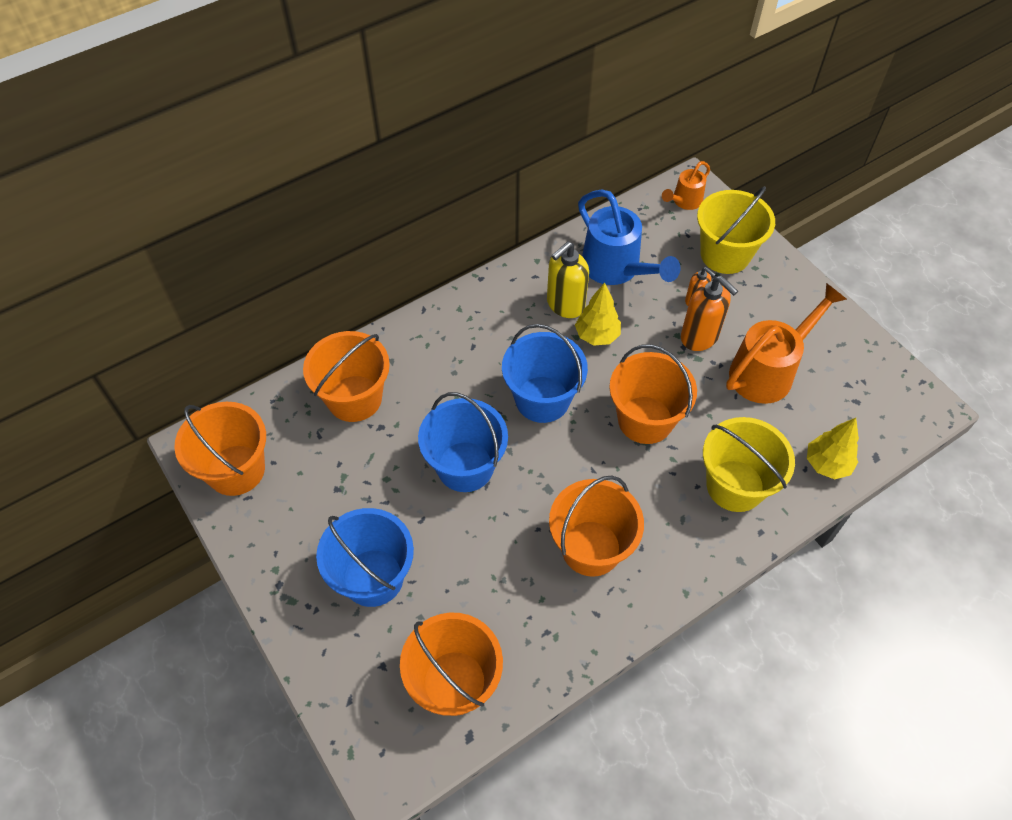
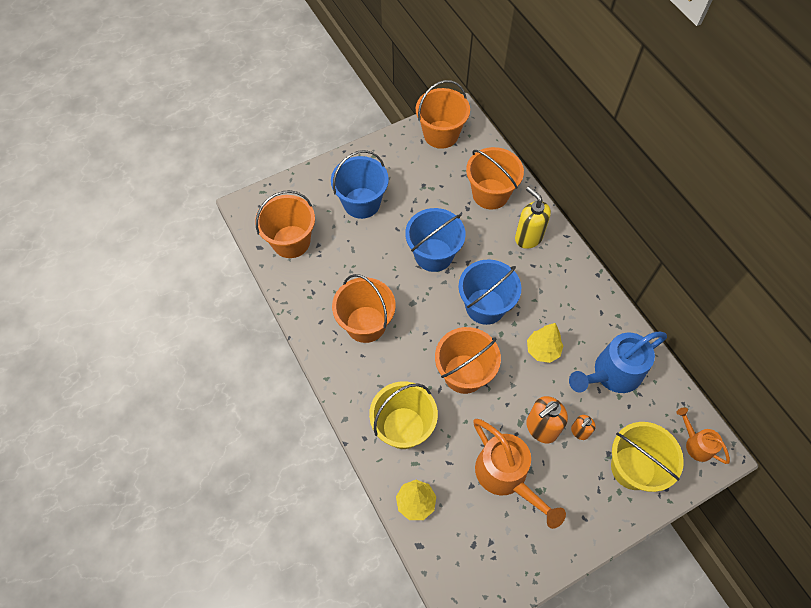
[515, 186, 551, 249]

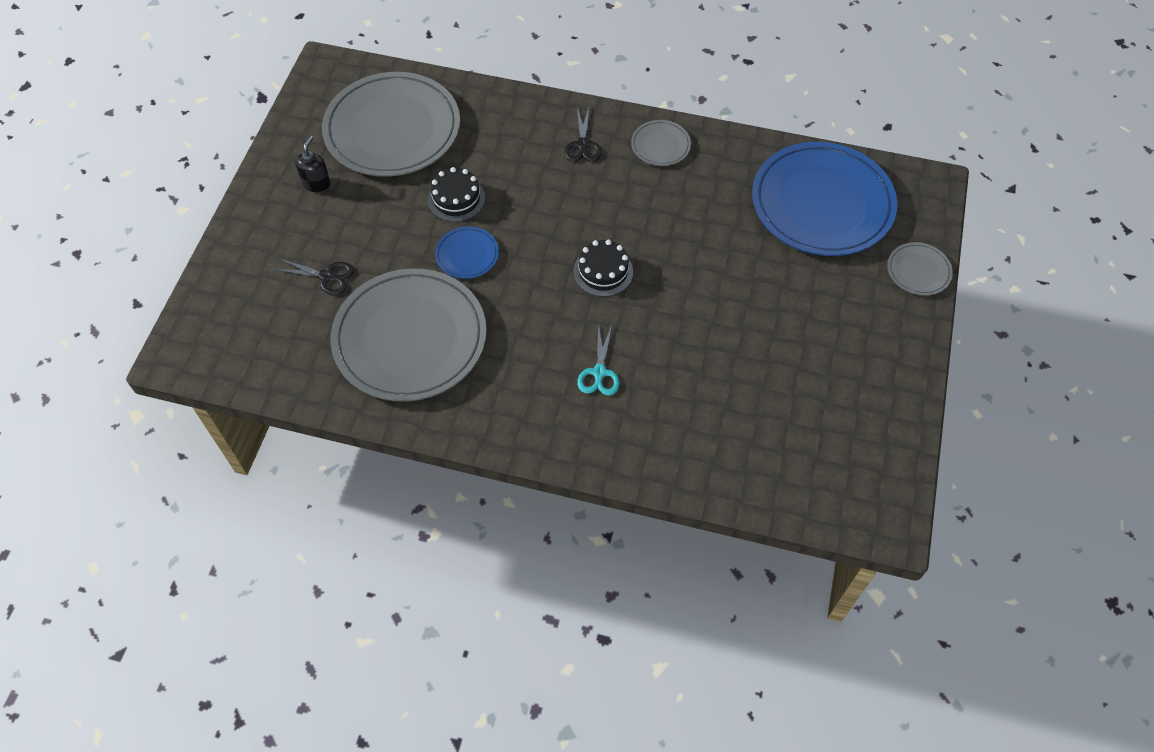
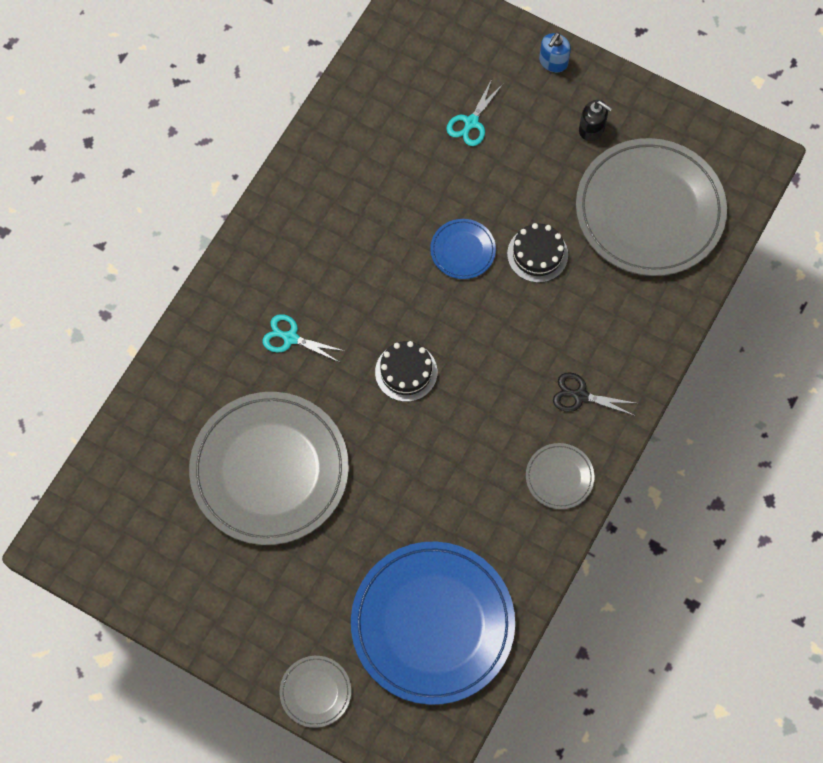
[189, 392, 349, 545]
[447, 79, 504, 146]
[539, 32, 571, 72]

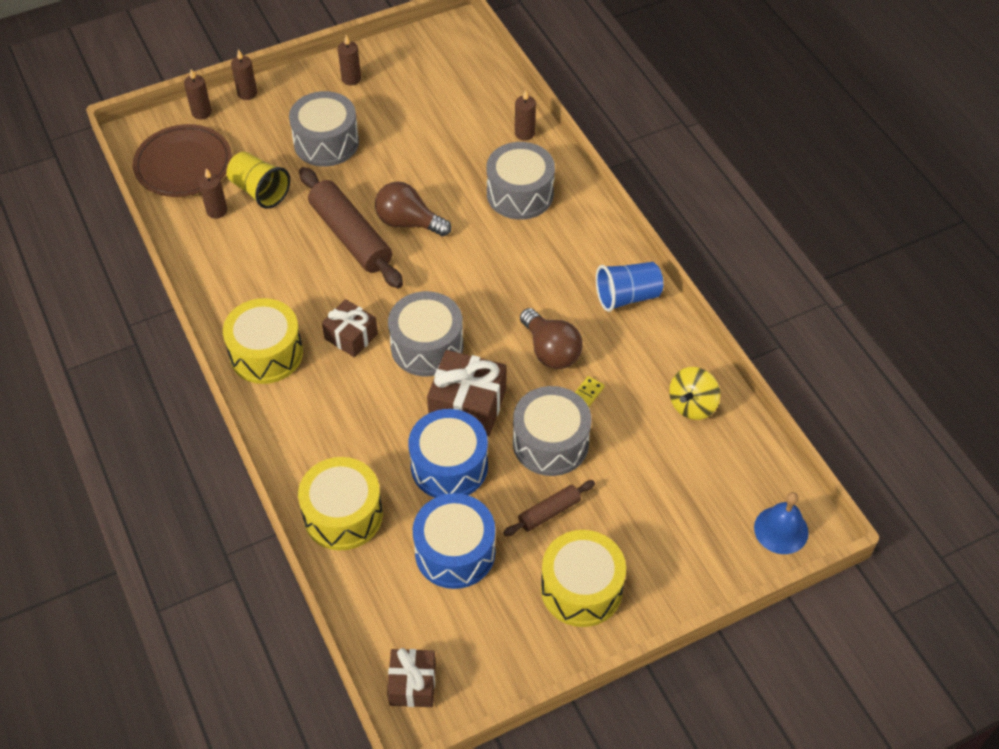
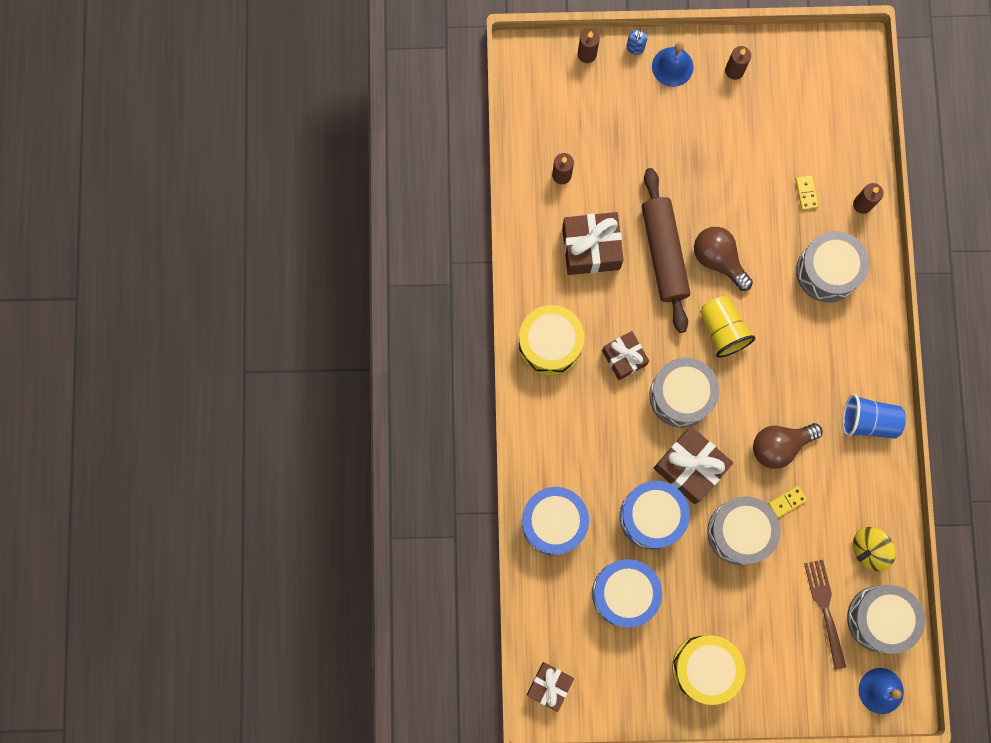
[522, 487, 589, 555]
[562, 212, 624, 275]
[626, 30, 647, 55]
[652, 42, 694, 87]
[700, 296, 755, 358]
[753, 423, 823, 469]
[796, 175, 819, 210]
[804, 560, 846, 670]
[847, 585, 925, 654]
[133, 124, 232, 197] (first image)
[503, 480, 595, 536] (first image)

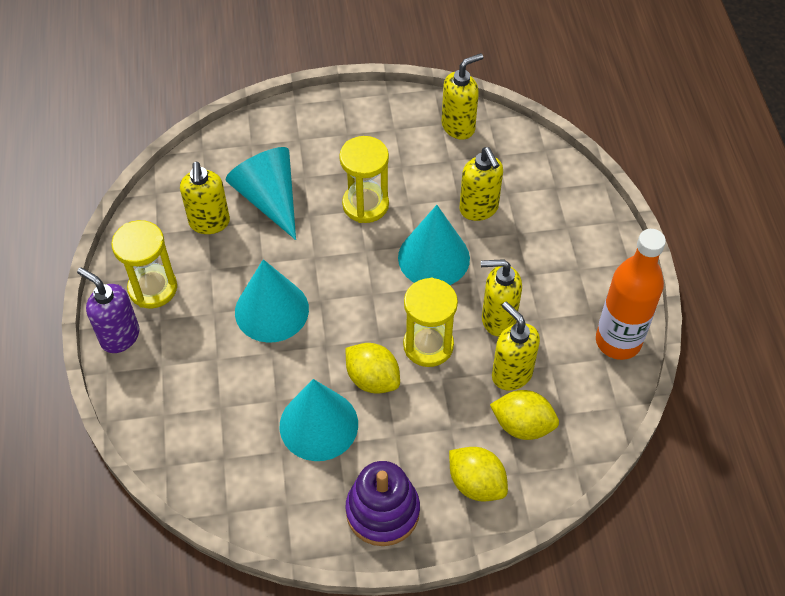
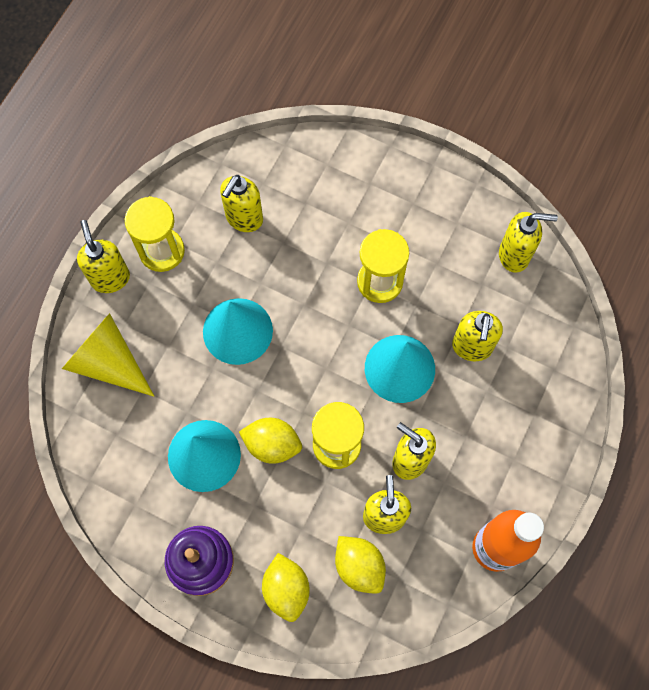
[62, 313, 154, 396]
[77, 220, 130, 293]
[239, 418, 302, 464]
[226, 147, 296, 240] (first image)

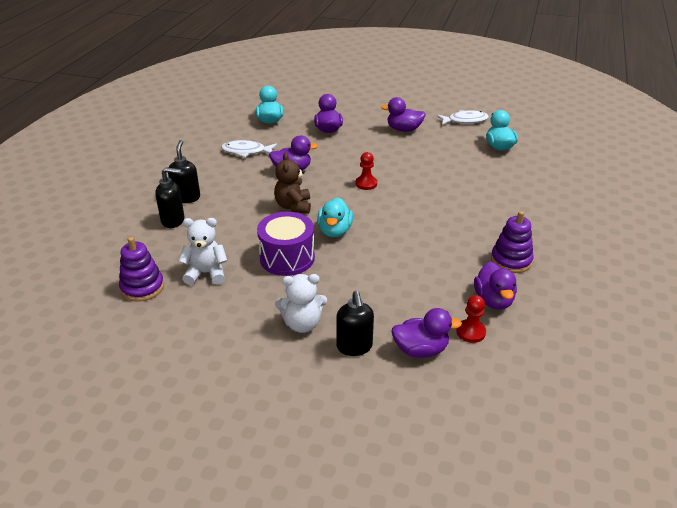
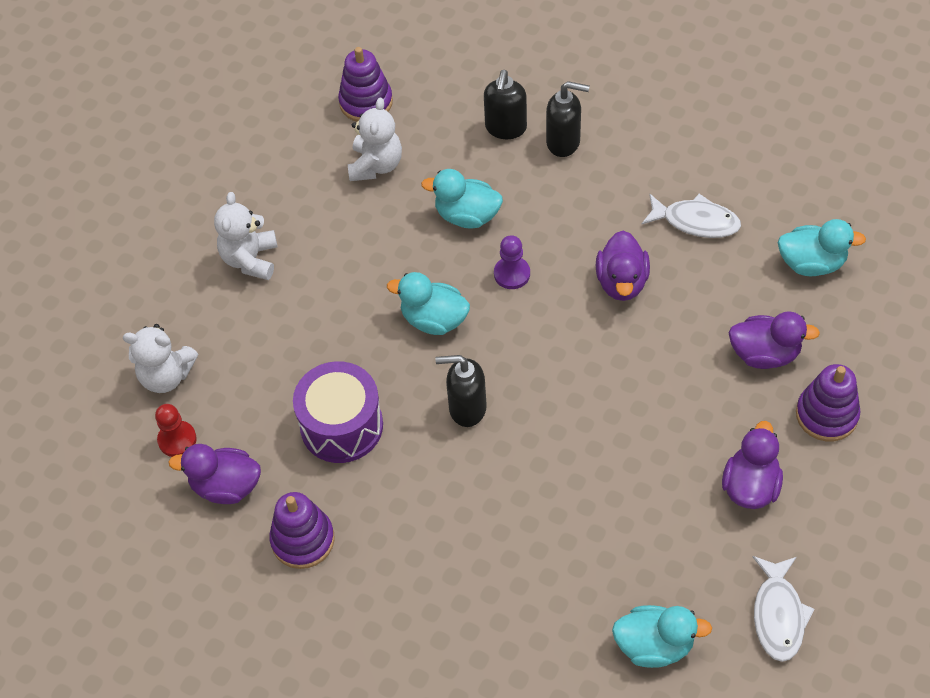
[123, 324, 198, 393]
[293, 361, 383, 463]
[421, 169, 503, 229]
[435, 355, 487, 427]
[494, 235, 530, 289]
[642, 194, 741, 238]
[796, 364, 860, 441]
[355, 152, 377, 190] (first image)

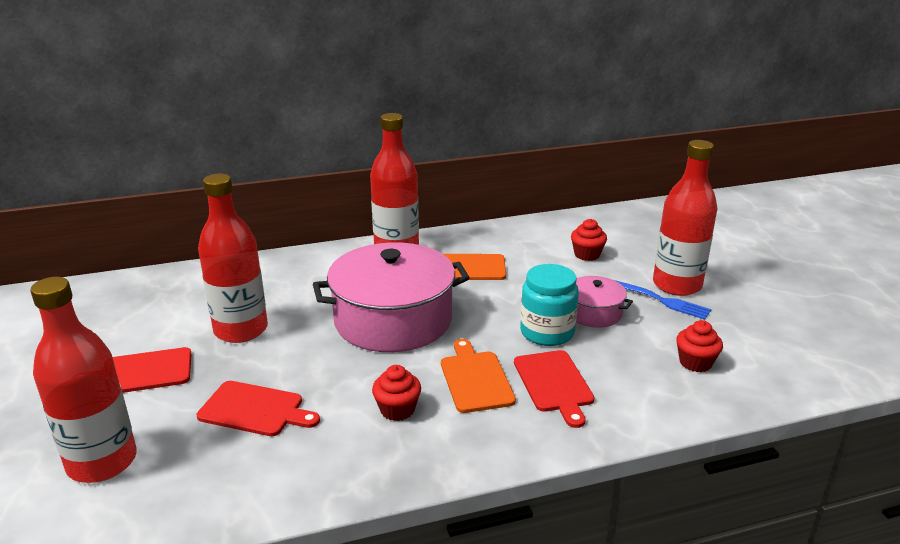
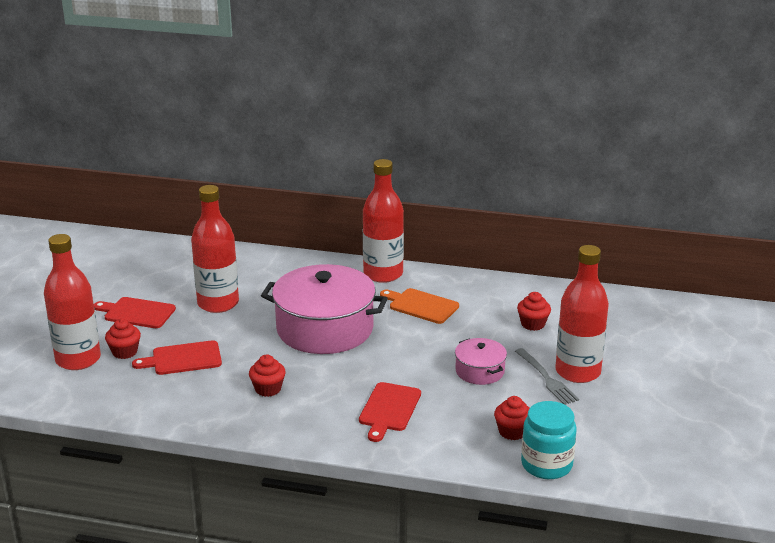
[105, 319, 141, 359]
[132, 340, 222, 375]
[515, 348, 579, 405]
[521, 401, 577, 479]
[441, 339, 516, 413] (first image)

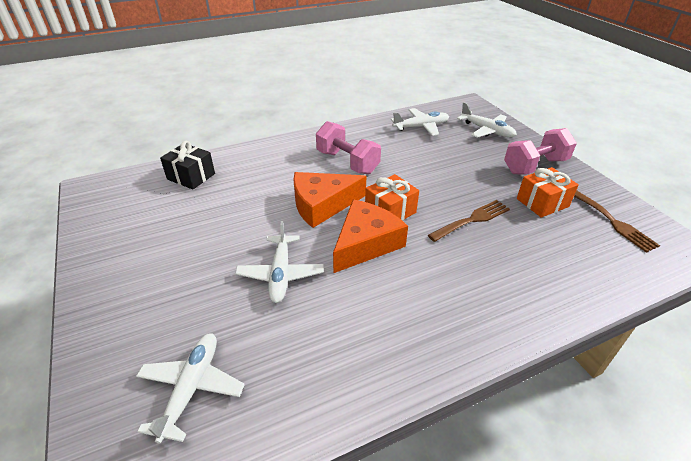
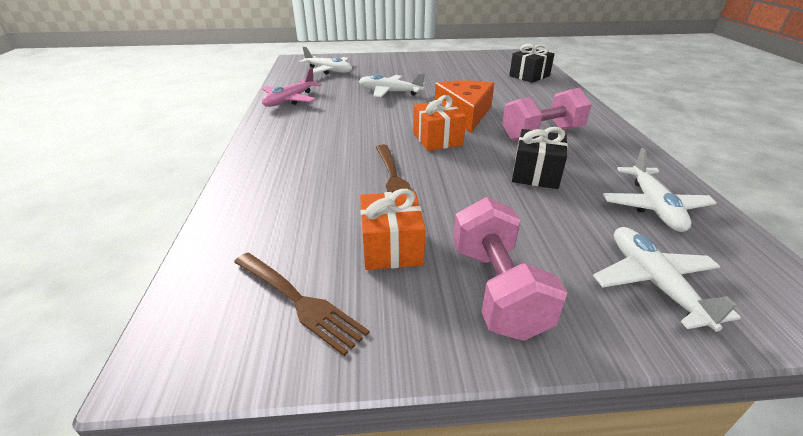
[234, 253, 370, 356]
[262, 68, 322, 107]
[512, 127, 568, 189]
[593, 227, 741, 332]
[333, 200, 408, 273] (first image)

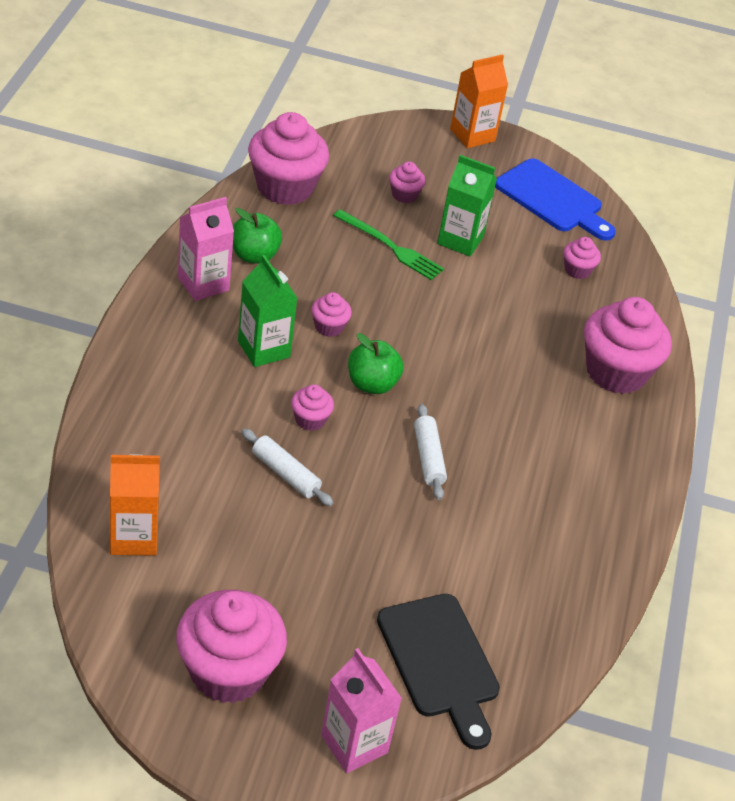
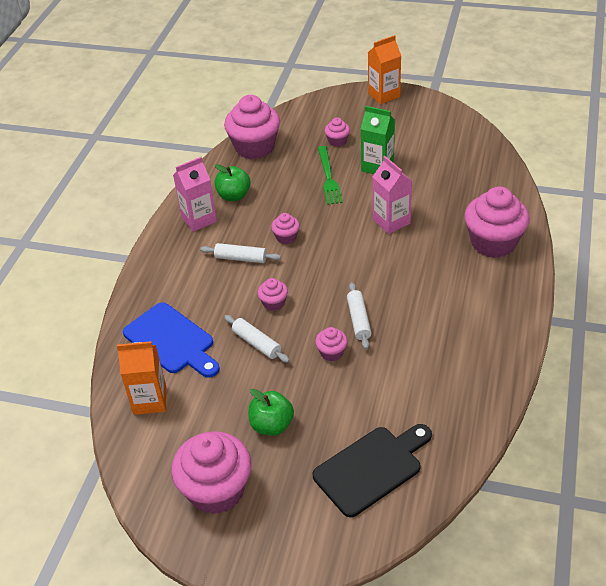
[123, 302, 220, 378]
[200, 243, 281, 263]
[248, 389, 294, 436]
[313, 424, 432, 517]
[315, 327, 348, 361]
[318, 146, 342, 205]
[373, 156, 412, 234]

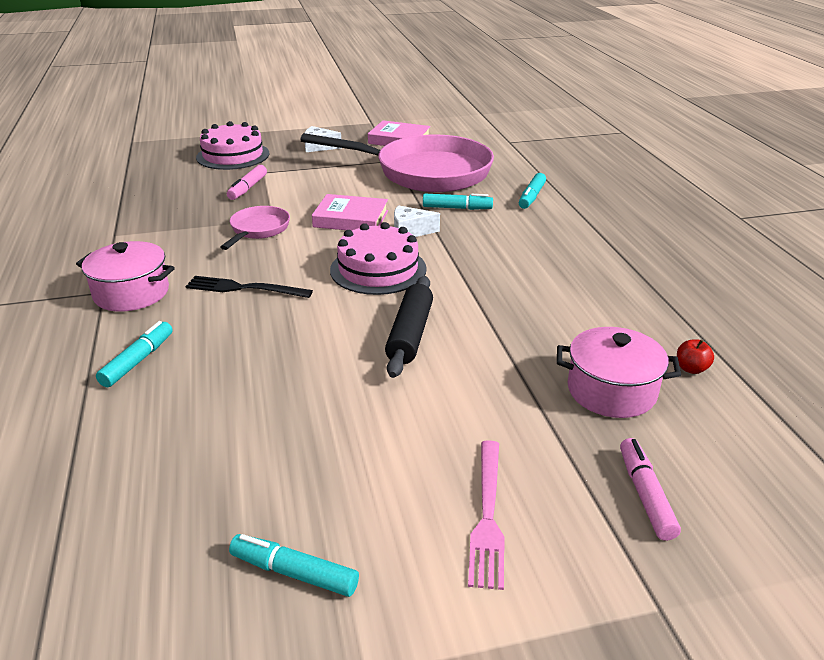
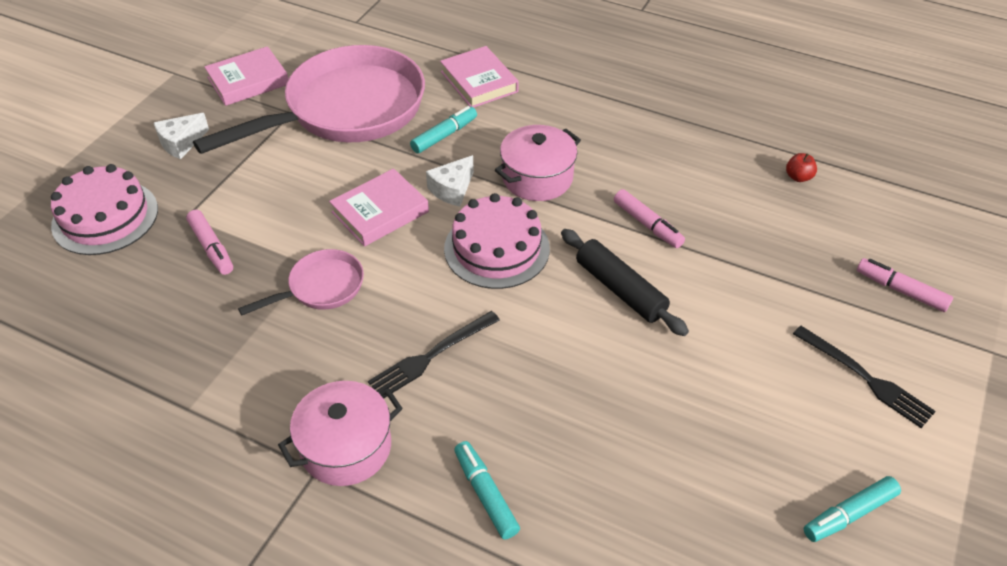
[238, 249, 364, 315]
[440, 46, 519, 108]
[495, 125, 581, 201]
[614, 189, 685, 248]
[793, 326, 936, 428]

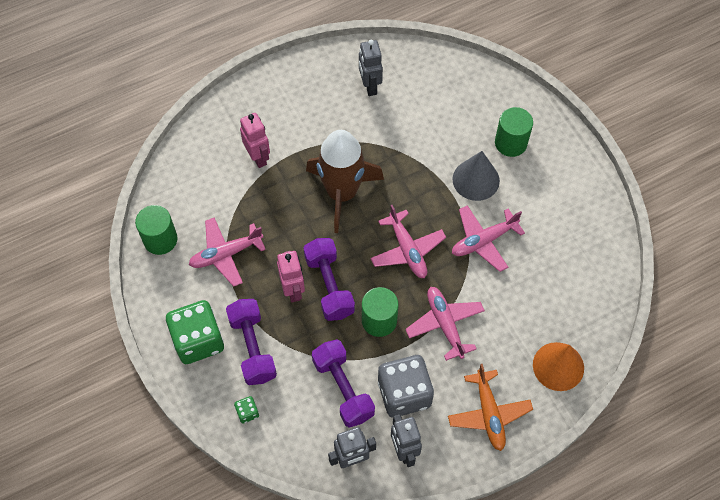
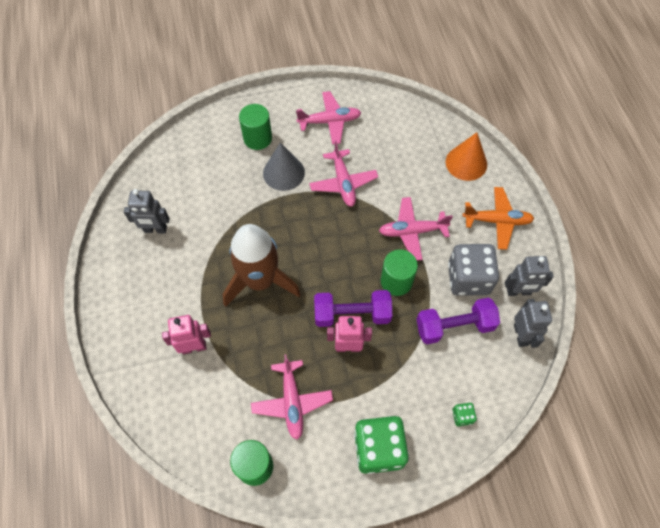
[296, 91, 361, 144]
[226, 299, 277, 385] (first image)

